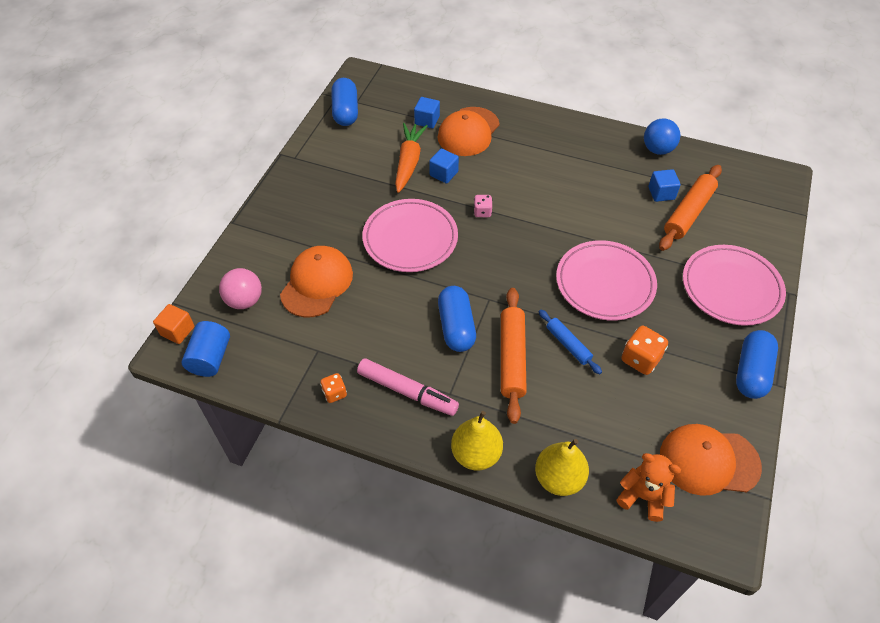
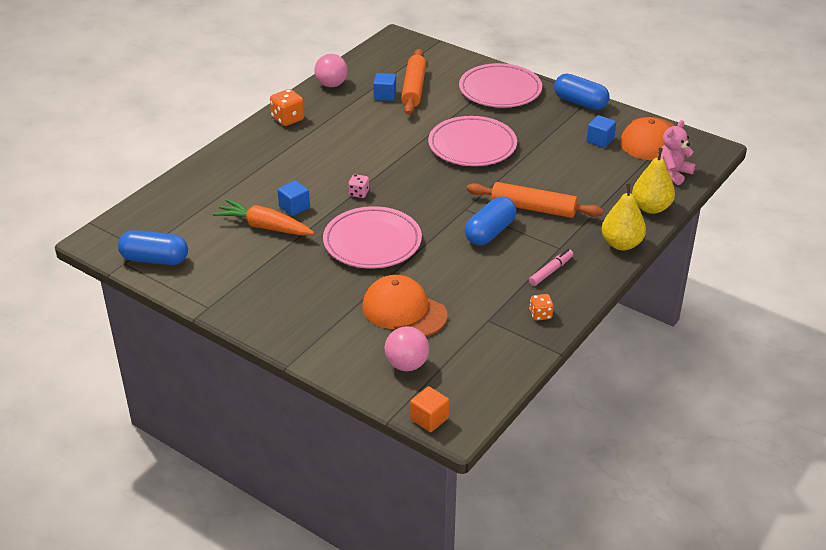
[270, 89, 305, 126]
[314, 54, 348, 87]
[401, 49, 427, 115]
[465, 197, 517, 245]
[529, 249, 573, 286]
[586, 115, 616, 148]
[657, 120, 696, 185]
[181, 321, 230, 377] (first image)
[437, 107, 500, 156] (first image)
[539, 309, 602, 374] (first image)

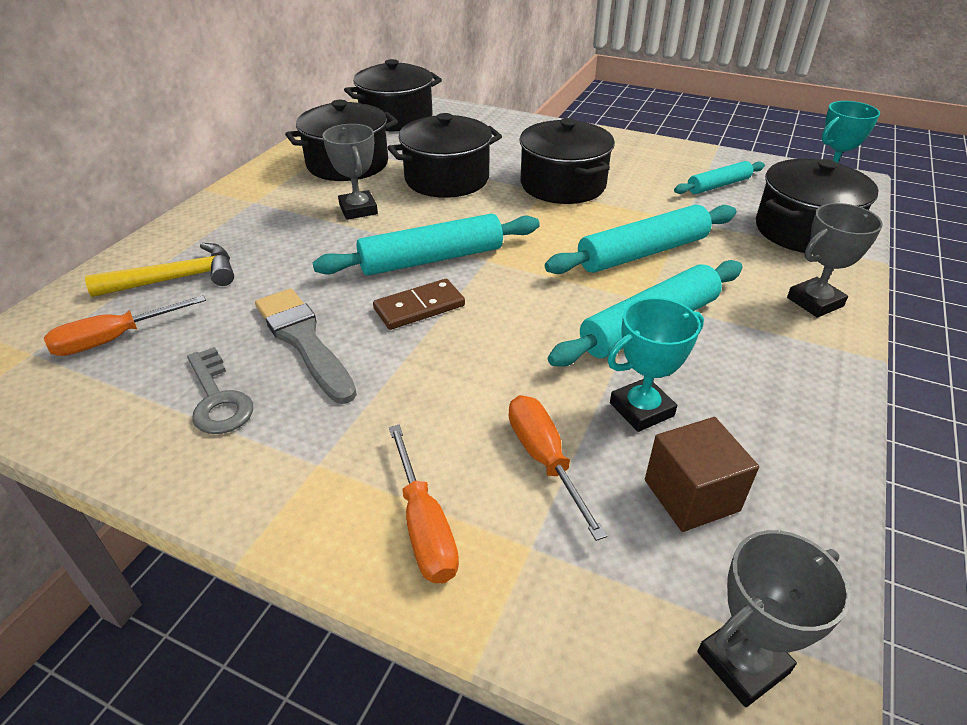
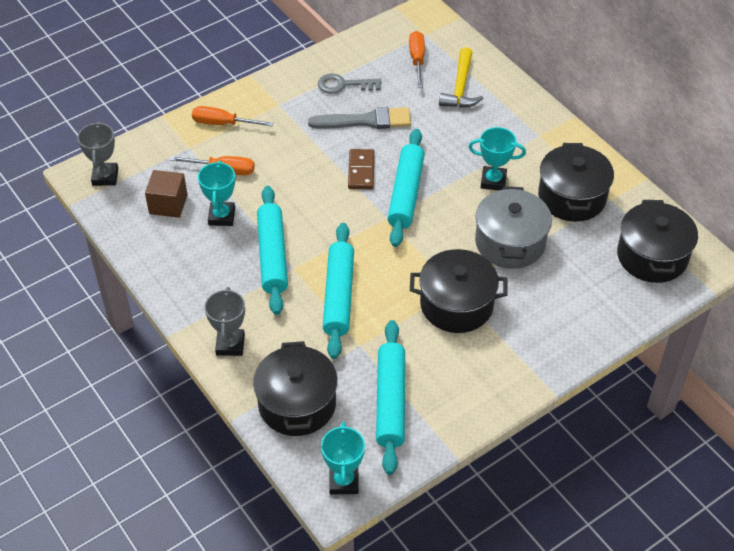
[376, 320, 405, 475]
[469, 127, 526, 191]
[475, 186, 552, 269]

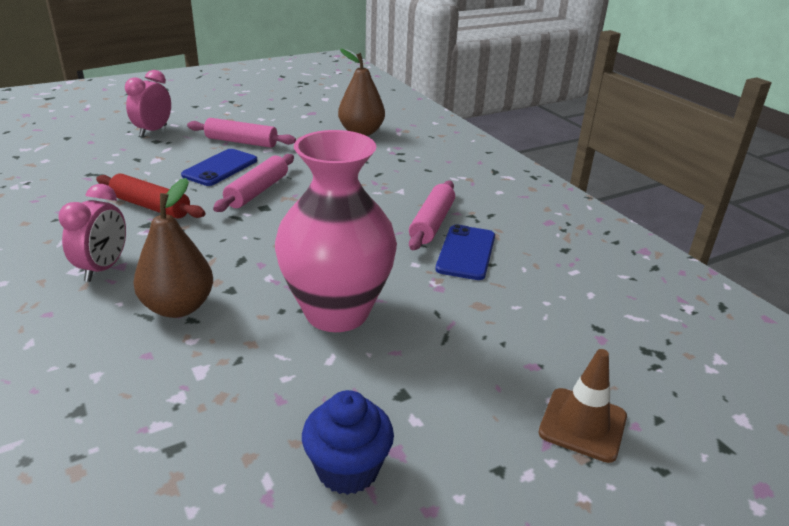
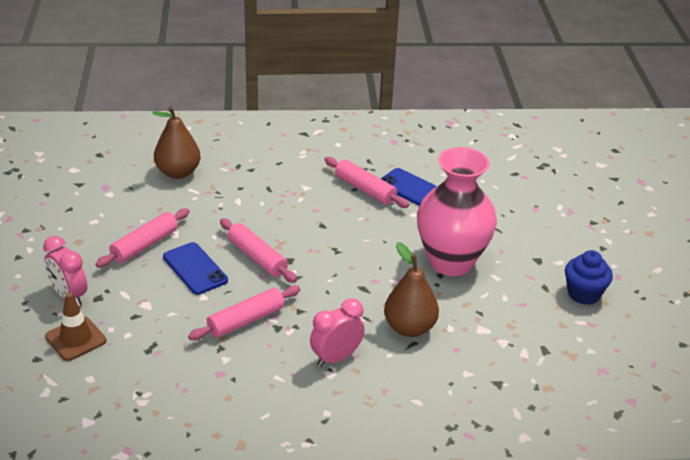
[45, 292, 107, 361]
[188, 286, 301, 340]
[310, 299, 365, 367]

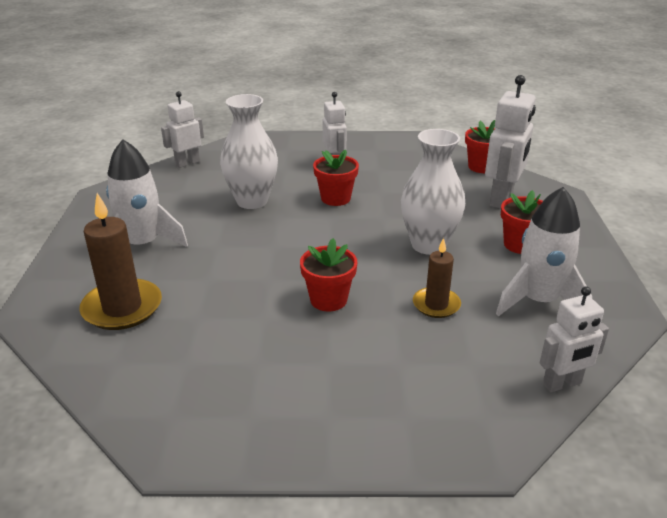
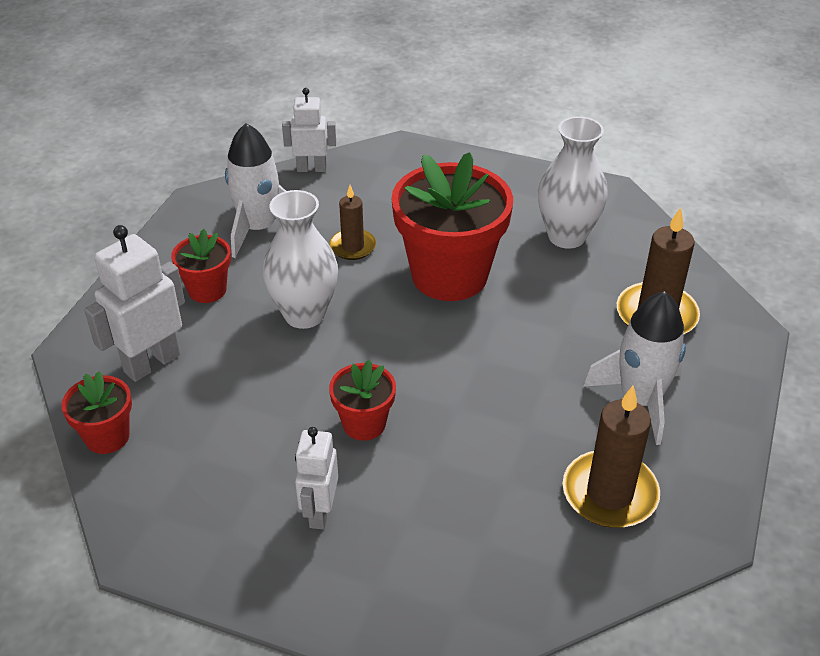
[391, 152, 513, 301]
[538, 116, 608, 249]
[563, 386, 660, 528]
[161, 91, 204, 168] (first image)

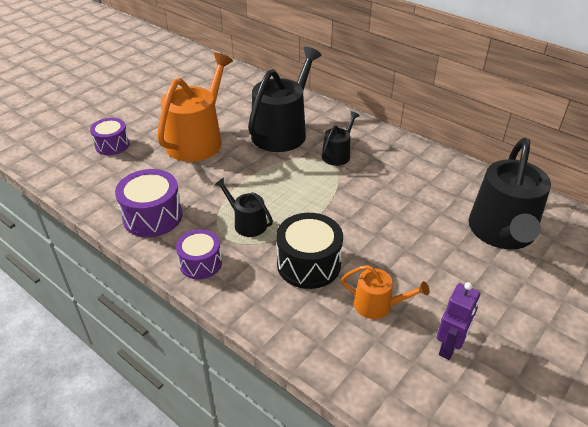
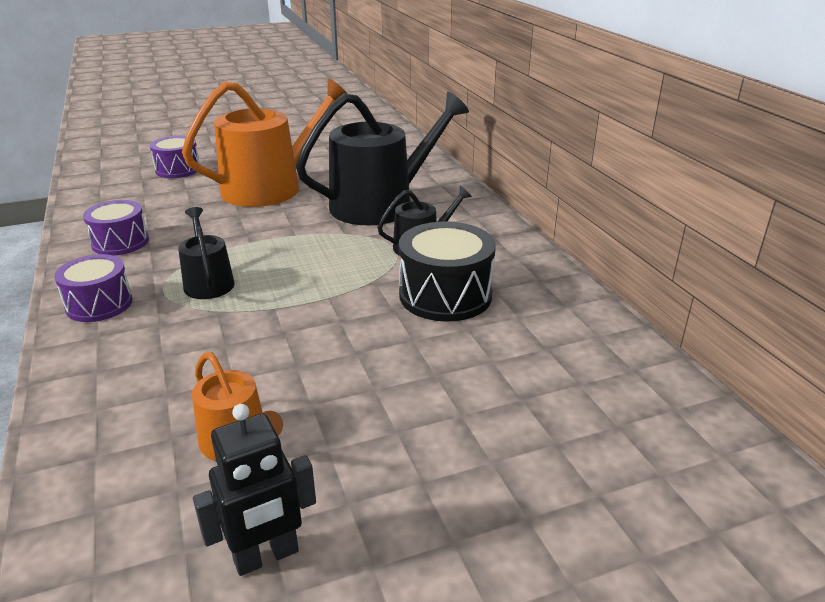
[83, 200, 149, 256]
[193, 404, 316, 576]
[399, 221, 496, 322]
[469, 138, 551, 250] (first image)

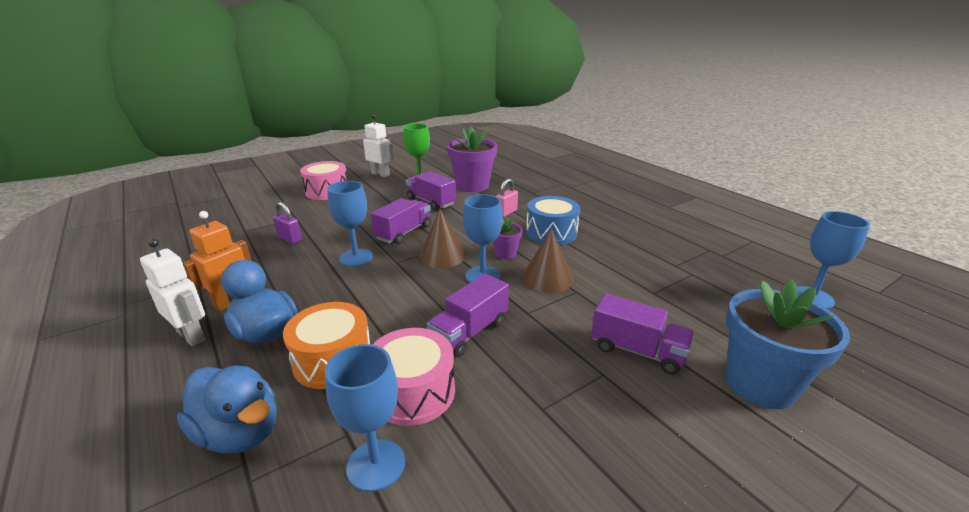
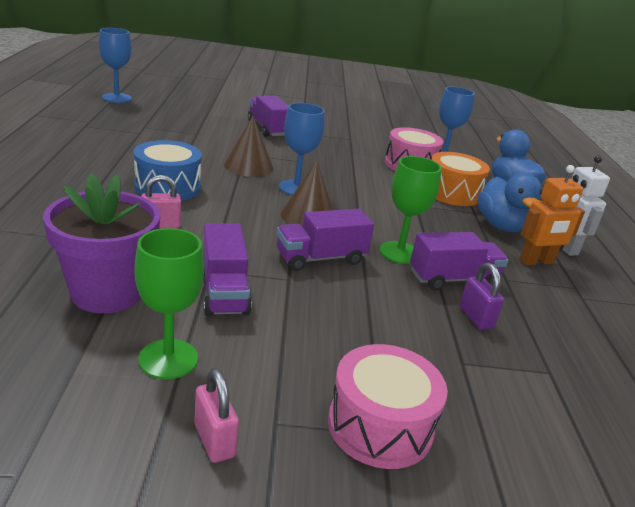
[194, 368, 239, 463]
[380, 156, 442, 264]
[410, 232, 508, 290]
[493, 217, 523, 259] (first image)
[726, 279, 850, 409] (first image)

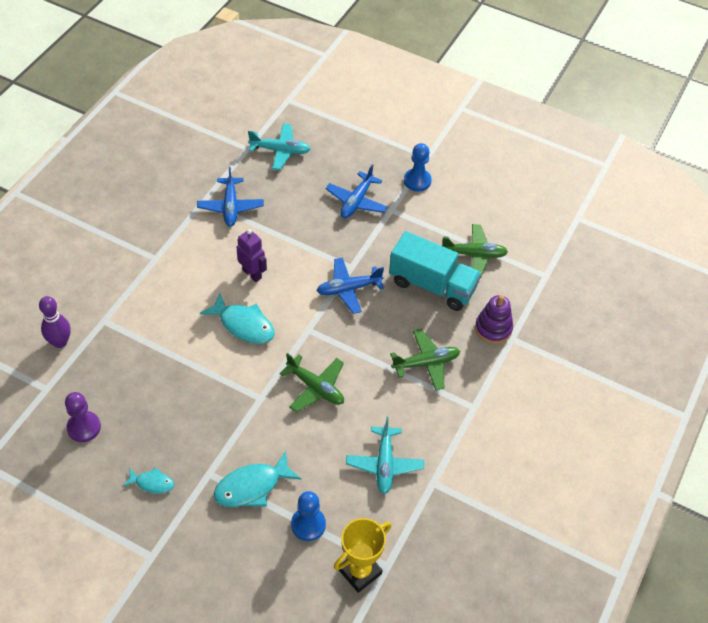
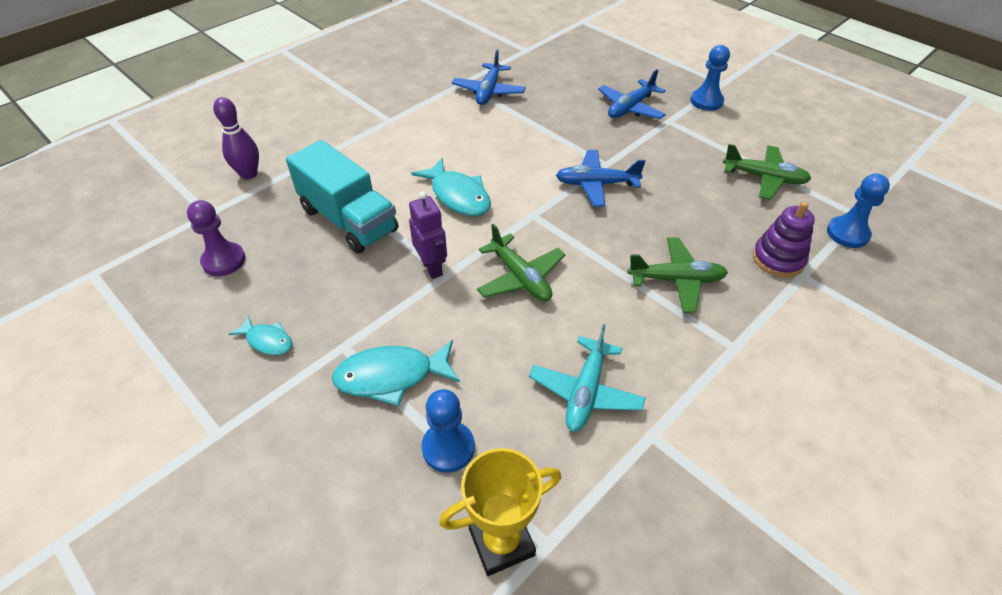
[286, 140, 398, 254]
[409, 191, 447, 279]
[827, 174, 890, 248]
[248, 123, 310, 170] (first image)

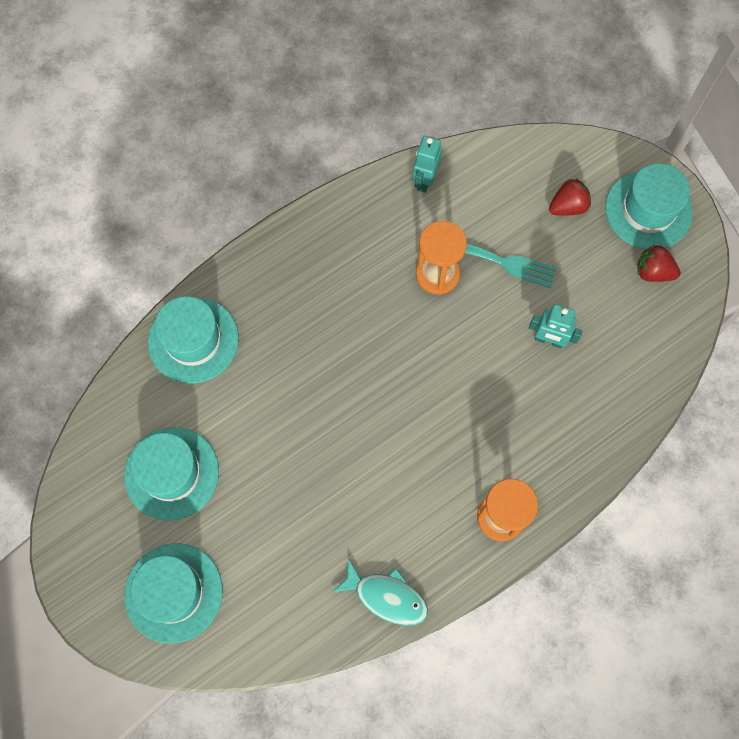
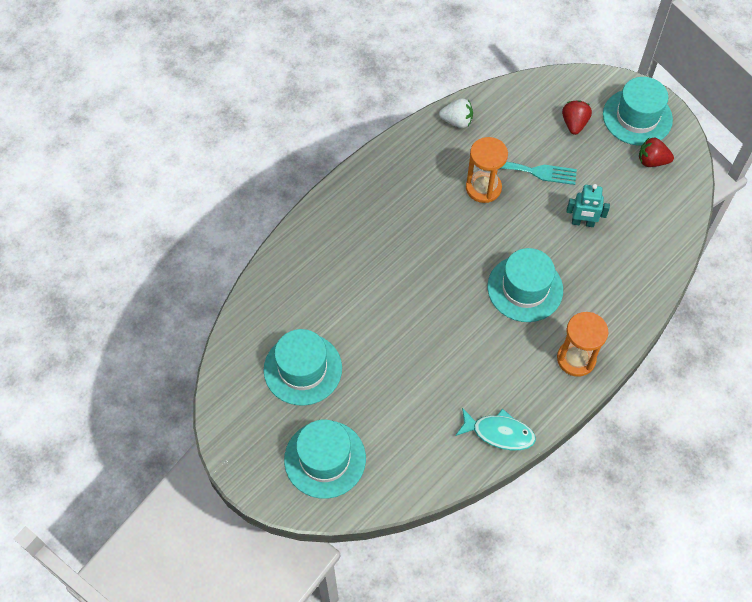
[439, 98, 473, 128]
[488, 248, 563, 322]
[562, 100, 592, 135]

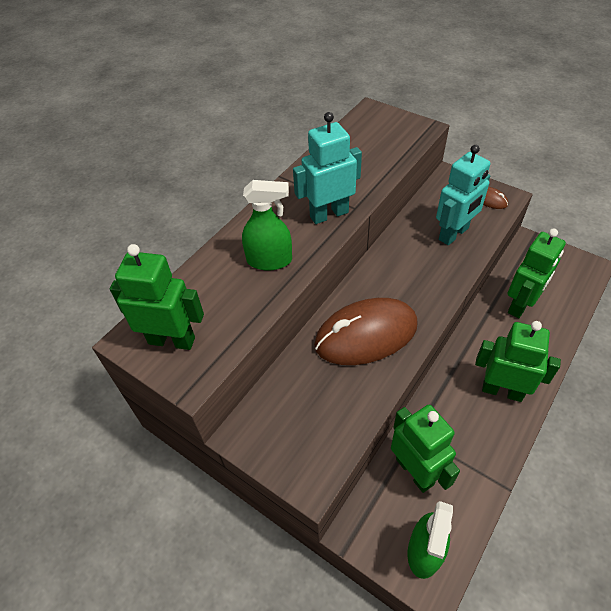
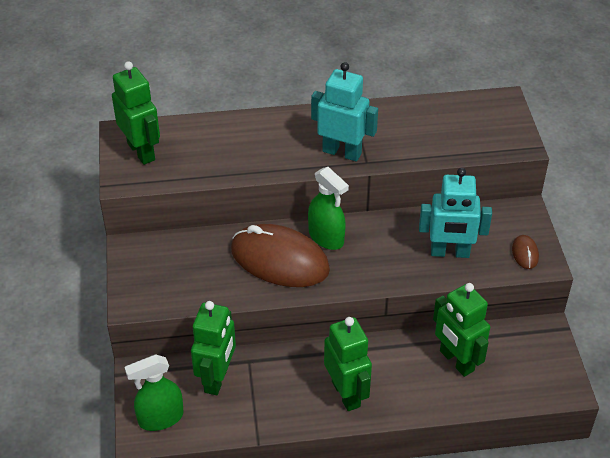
[308, 167, 349, 250]
[433, 283, 490, 377]

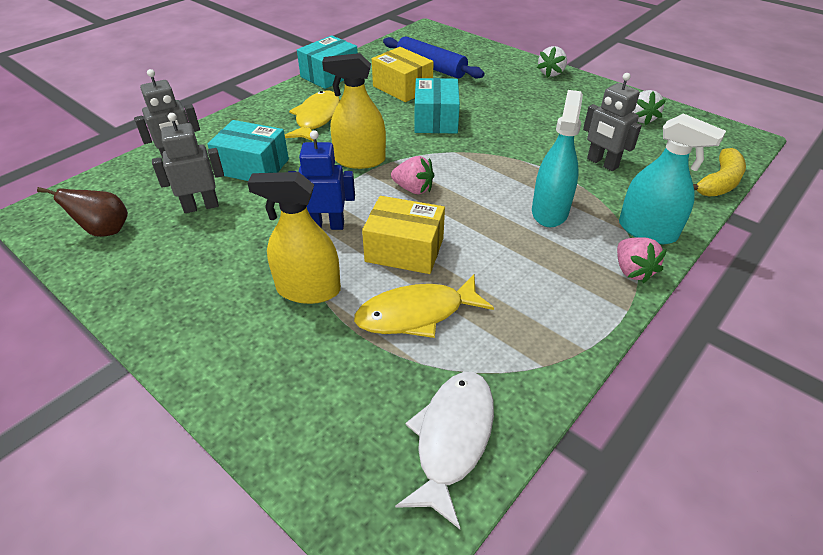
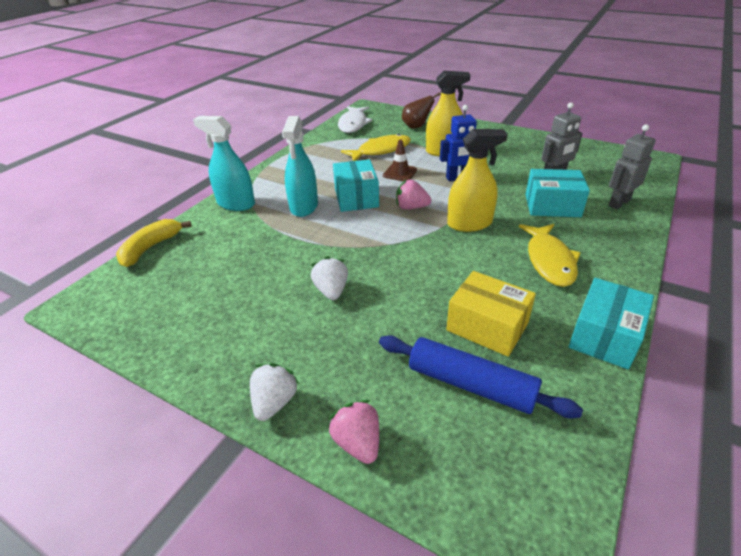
[311, 256, 348, 300]
[328, 400, 379, 464]
[333, 159, 379, 212]
[383, 140, 417, 181]
[402, 92, 441, 129]
[583, 73, 642, 171] (first image)

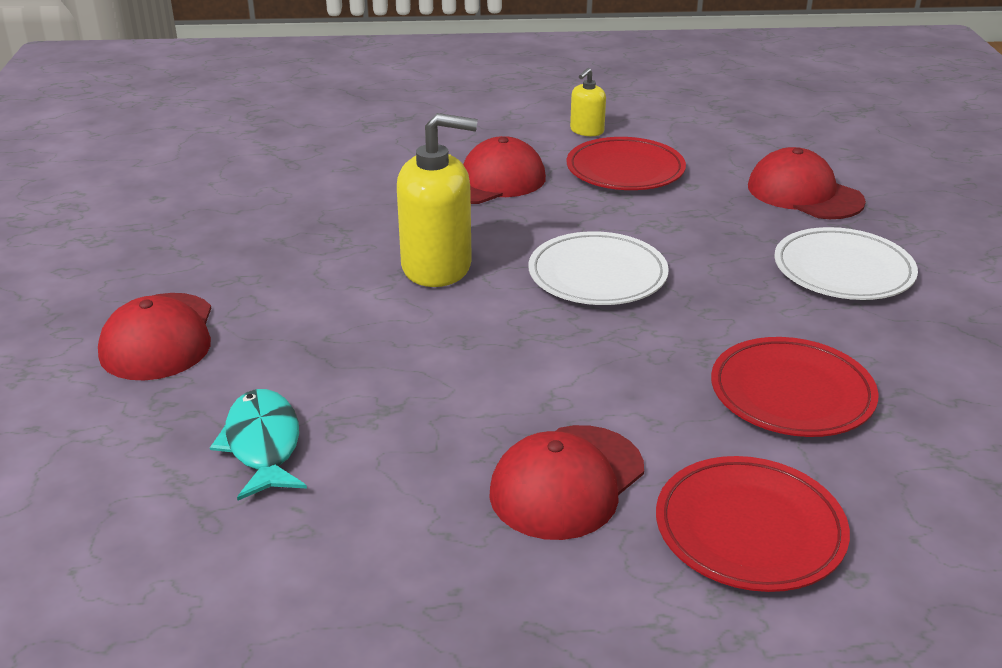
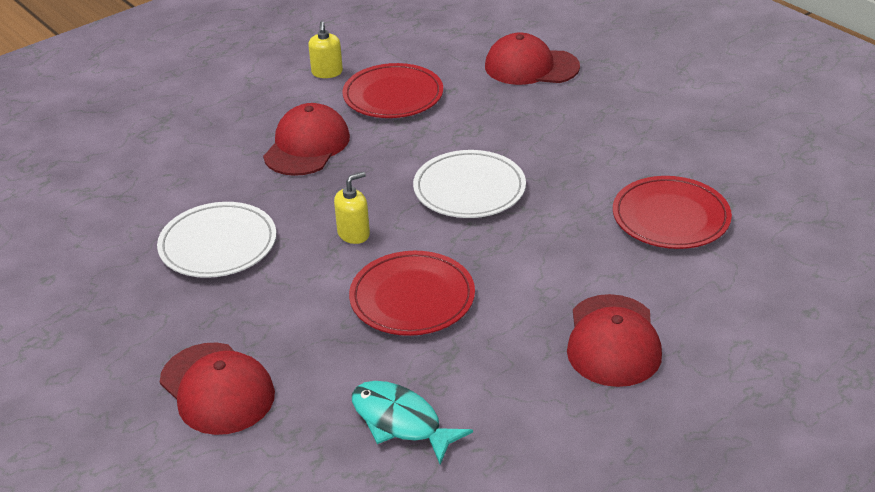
[157, 202, 276, 278]
[334, 172, 370, 244]
[349, 251, 475, 336]

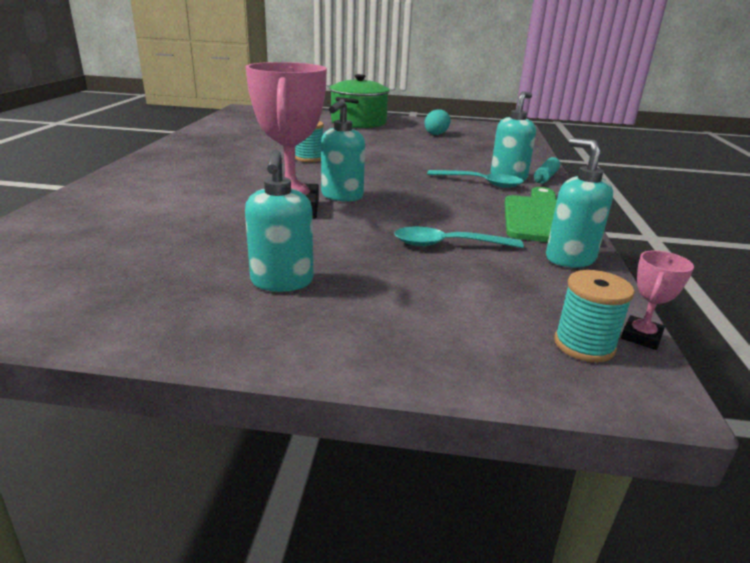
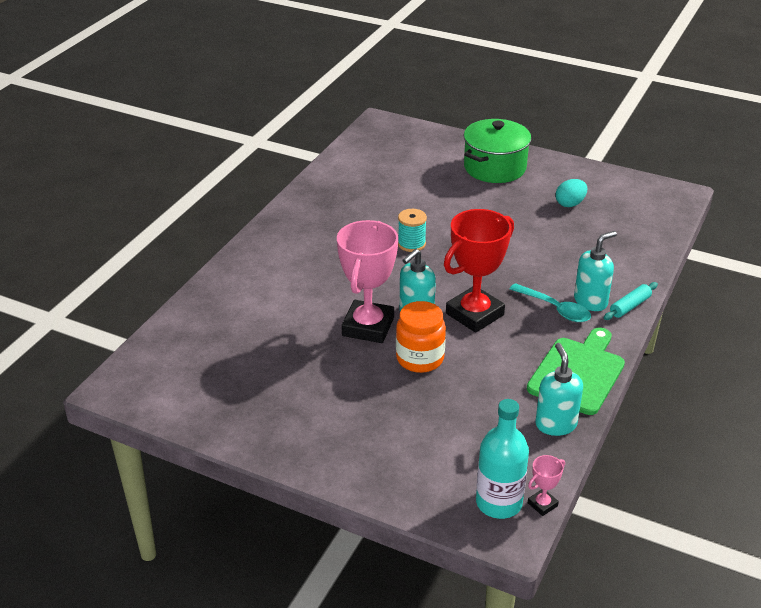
[396, 301, 446, 373]
[444, 209, 514, 333]
[476, 399, 529, 519]
[245, 149, 313, 292] (first image)
[394, 227, 524, 248] (first image)

